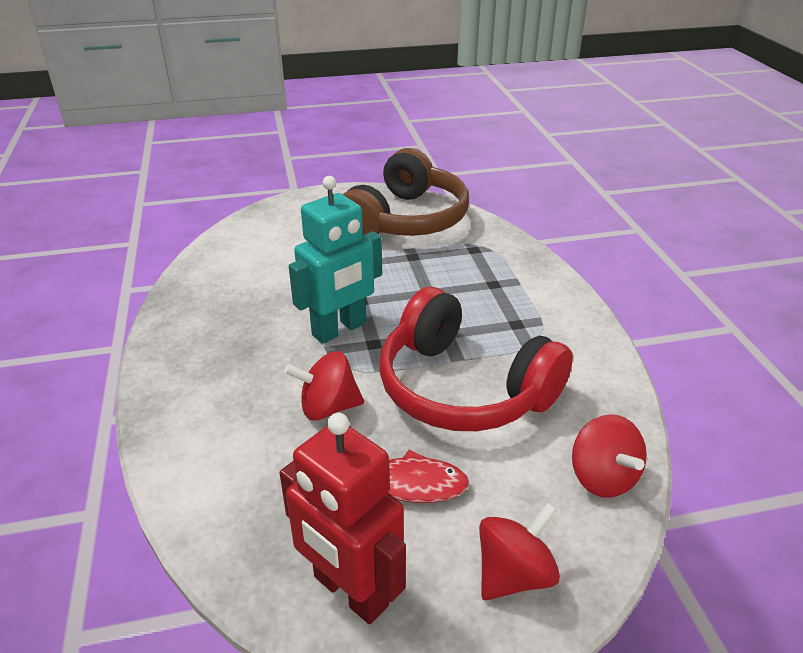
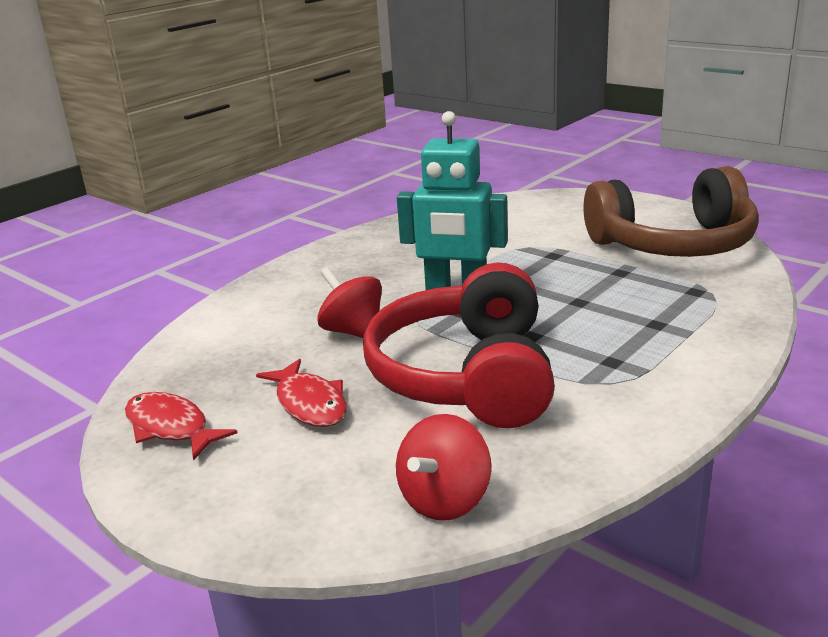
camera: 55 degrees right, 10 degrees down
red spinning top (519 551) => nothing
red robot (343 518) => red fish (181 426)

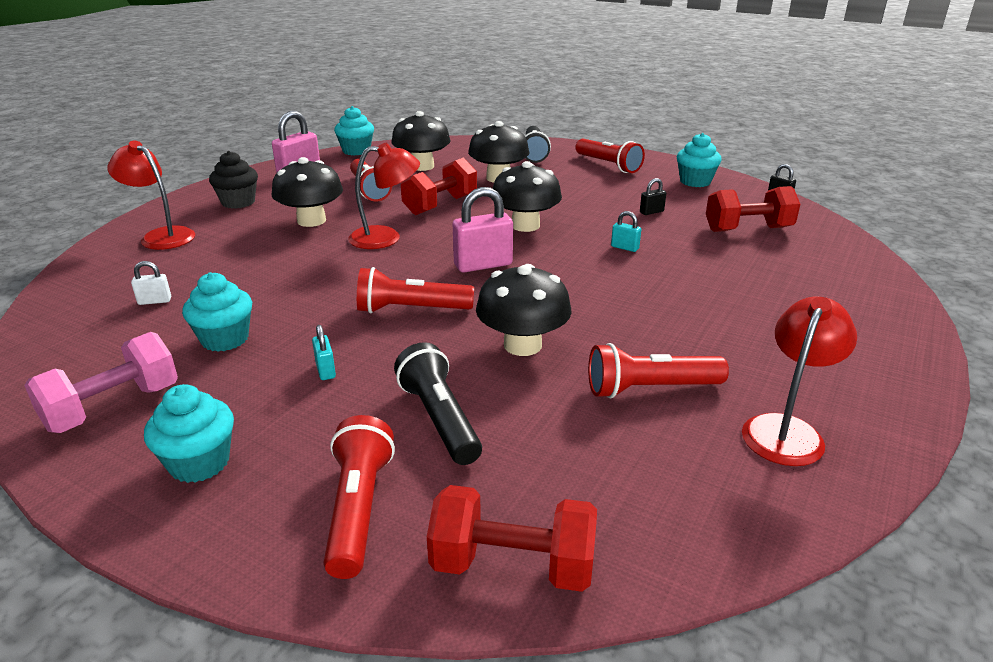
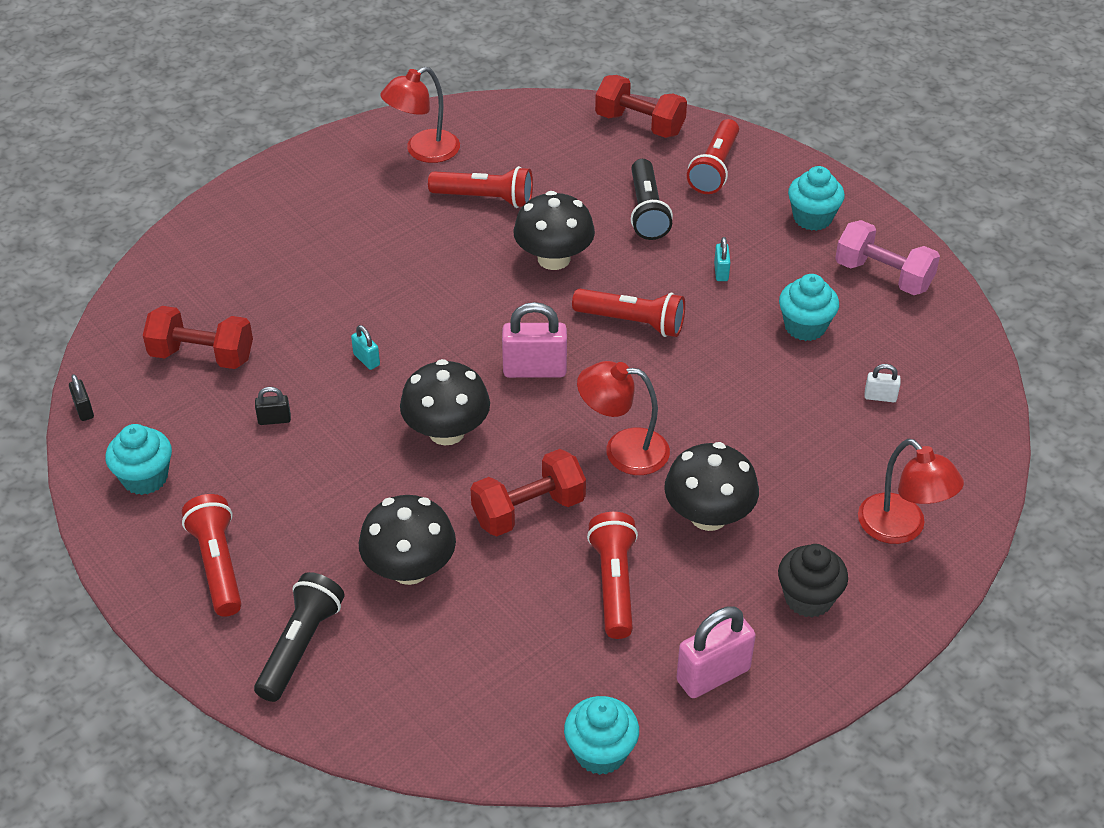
camera: 160 degrees left, 15 degrees up
black mushroom (421 141) => nothing
pink dumbbell (101 382) => pink dumbbell (887 257), 60 degrees clockwise

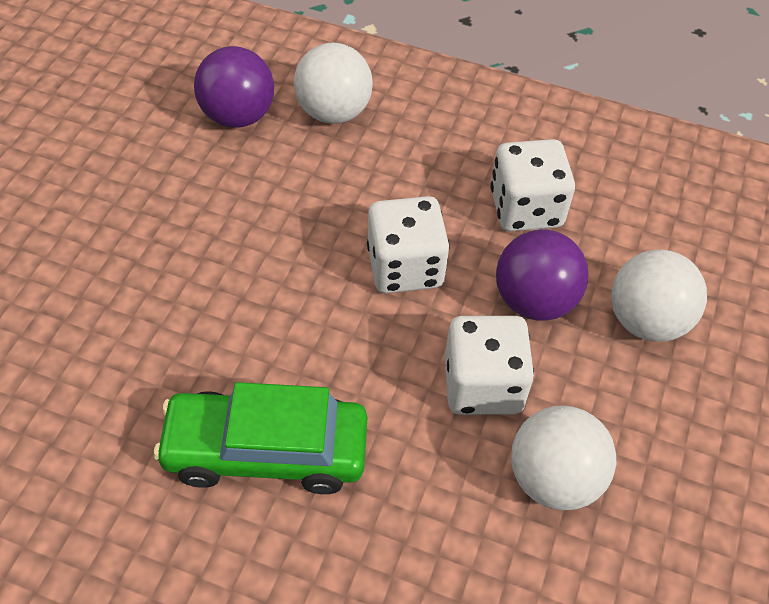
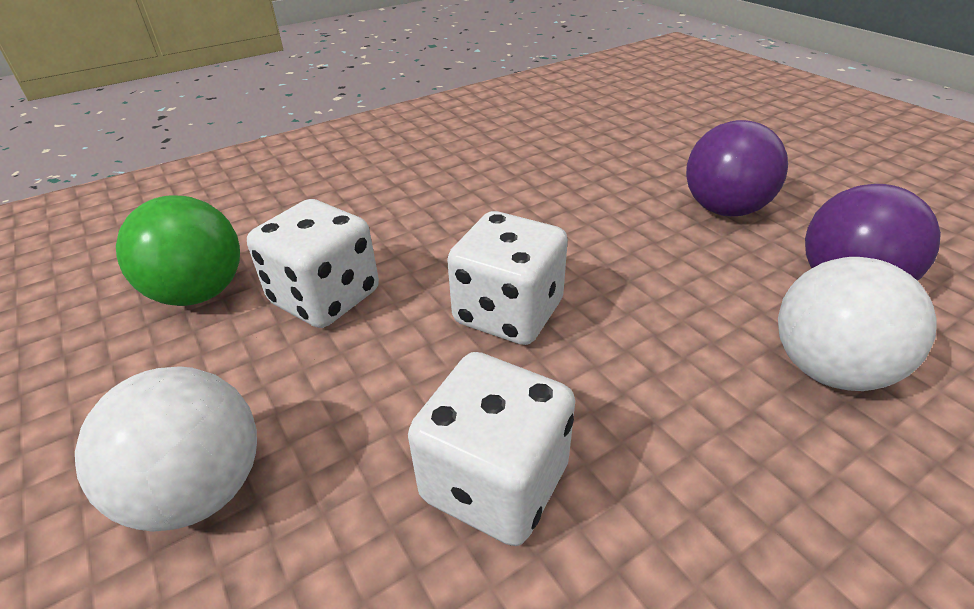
camera: 130 degrees right, 15 degrees down
green car (260 438) => nothing
purple ball (542 275) => purple ball (737 168), moved
white ball (563 457) => green ball (178 250)

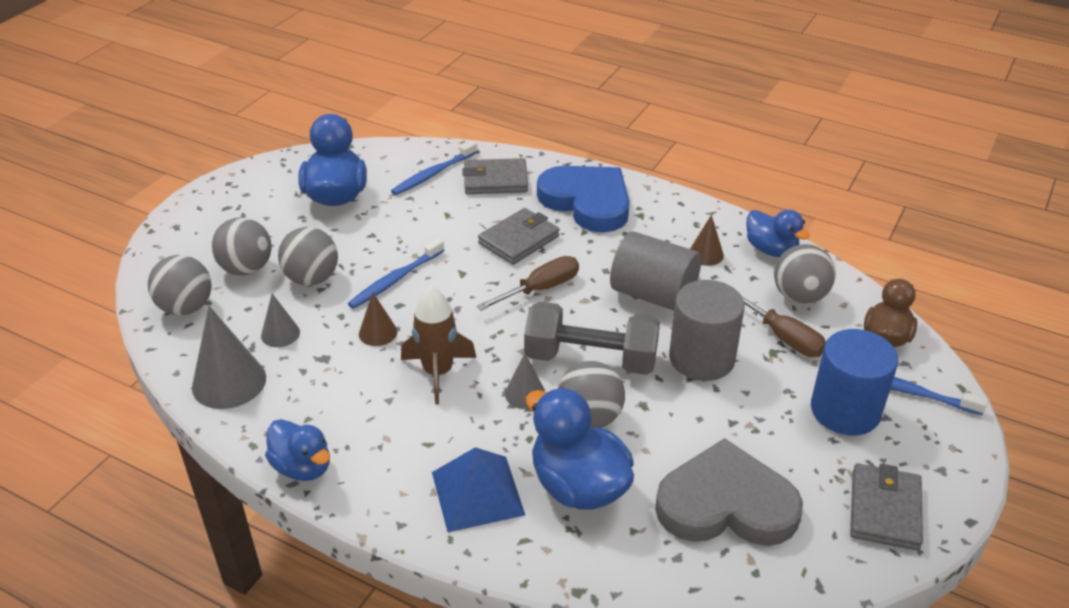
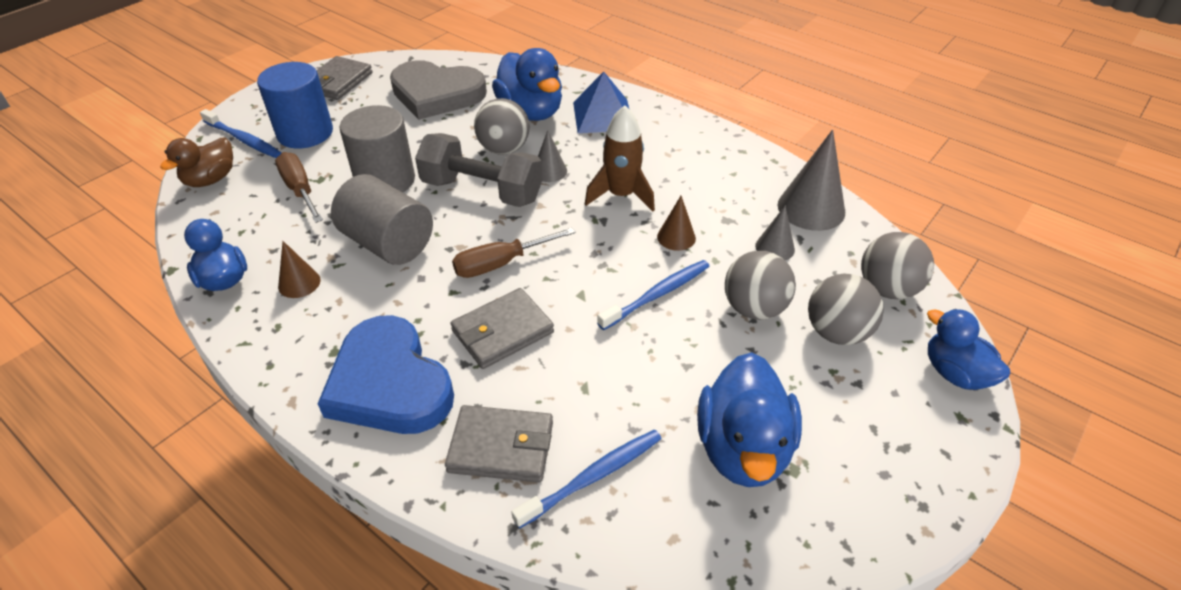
camera: 170 degrees left, 5 degrees up
grey ball (805 274) => nothing
blue duck (297 450) => blue duck (968 349), moved

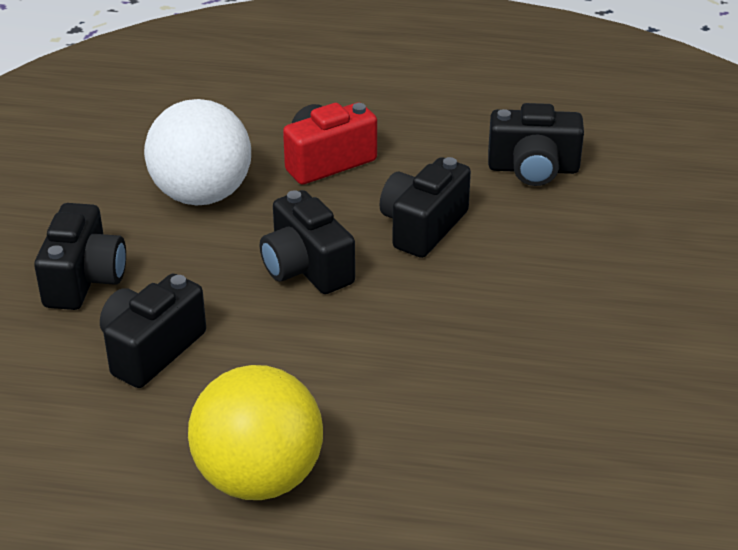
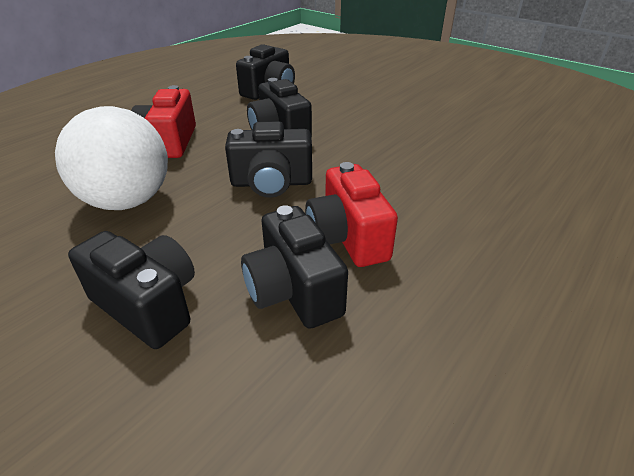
camera: 60 degrees left, 0 degrees up
yellow ball (255 432) => nothing
nothing => red camera (351 214)

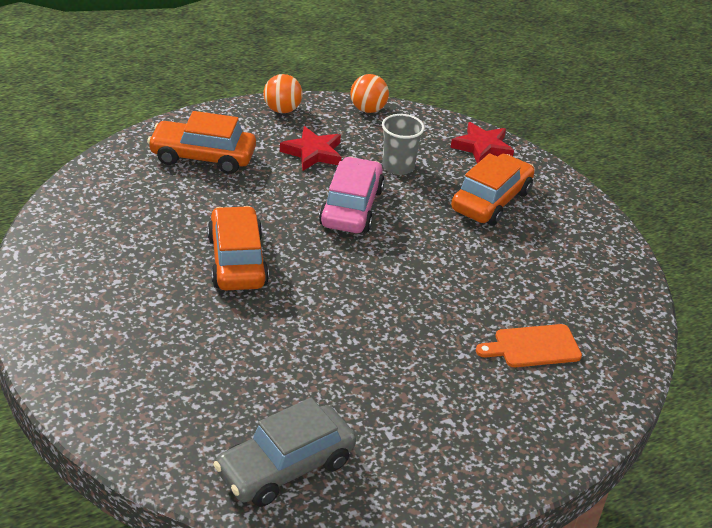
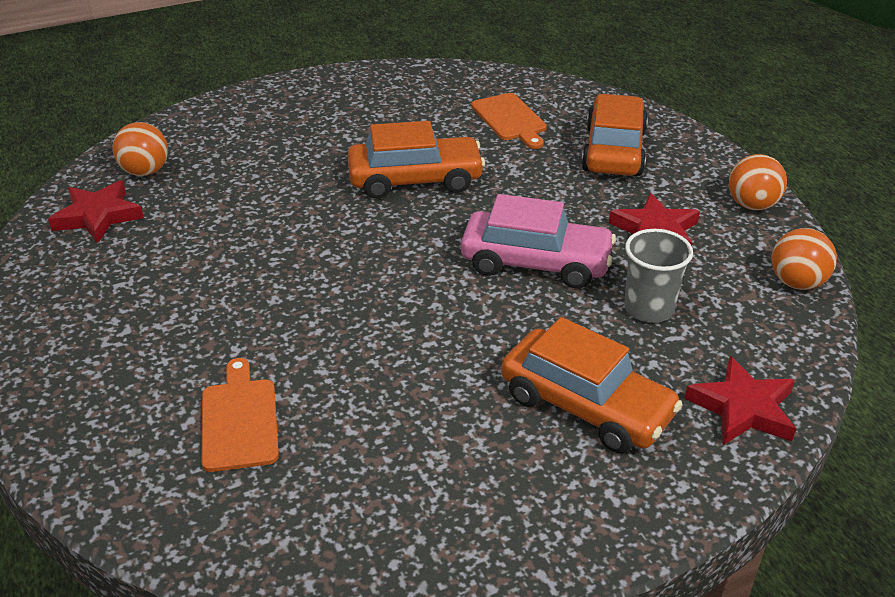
camera: 95 degrees right, 0 degrees up
nothing => orange ball (140 149)
nothing => orange cutting board (509 121)
grey car (284 452) => red star (96 211)

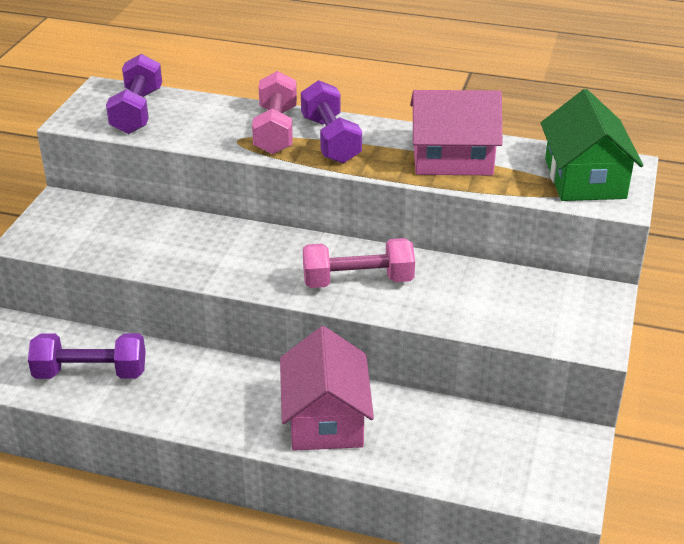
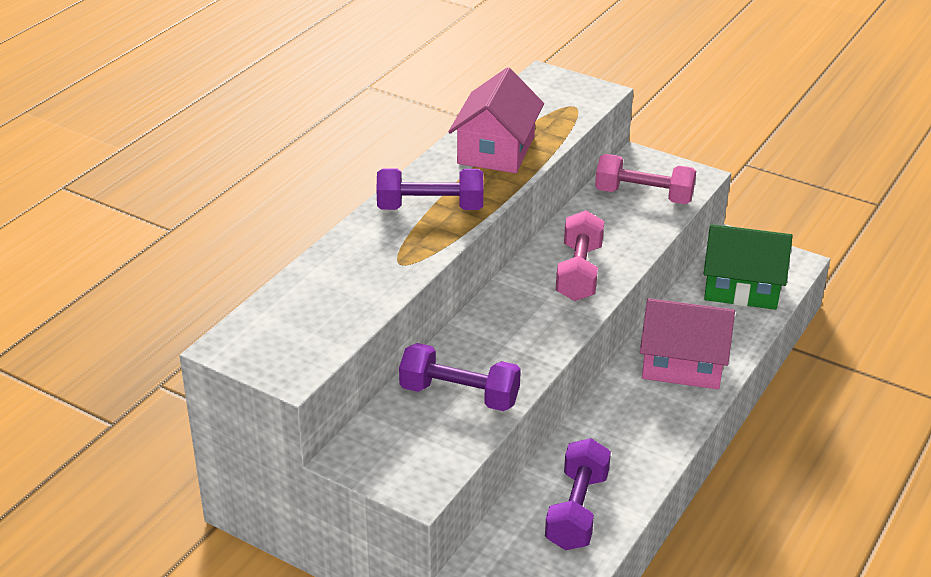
camera: 75 degrees left, 0 degrees up
purple dumbbell (134 94) => purple dumbbell (460 377), moved
pink dumbbell (274 112) => pink dumbbell (645 179), moved
green house (592 145) => green house (747 267), moved

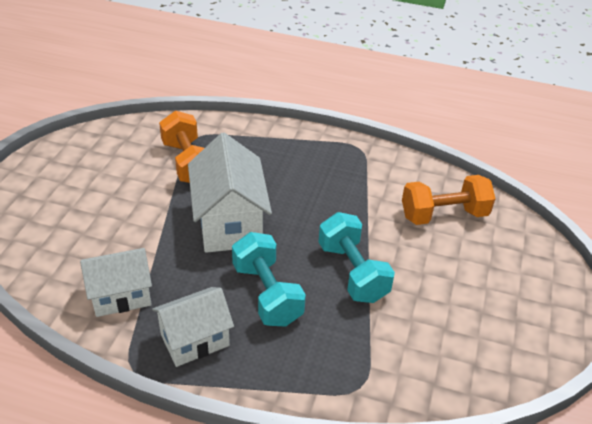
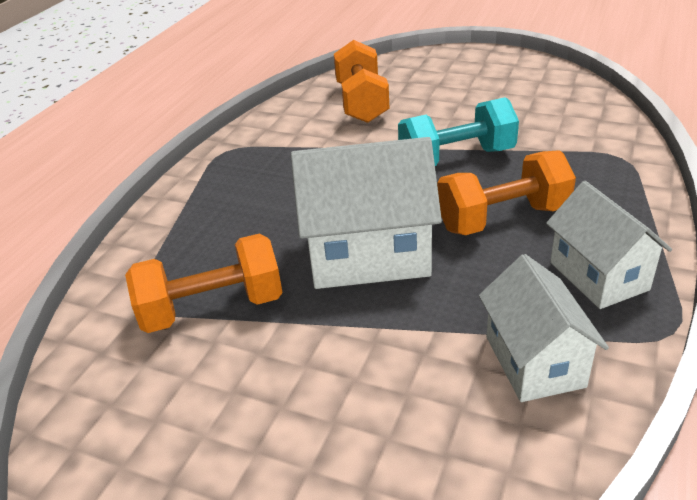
camera: 80 degrees left, 5 degrees down
turquoise dumbbell (269 279) => orange dumbbell (506 192)

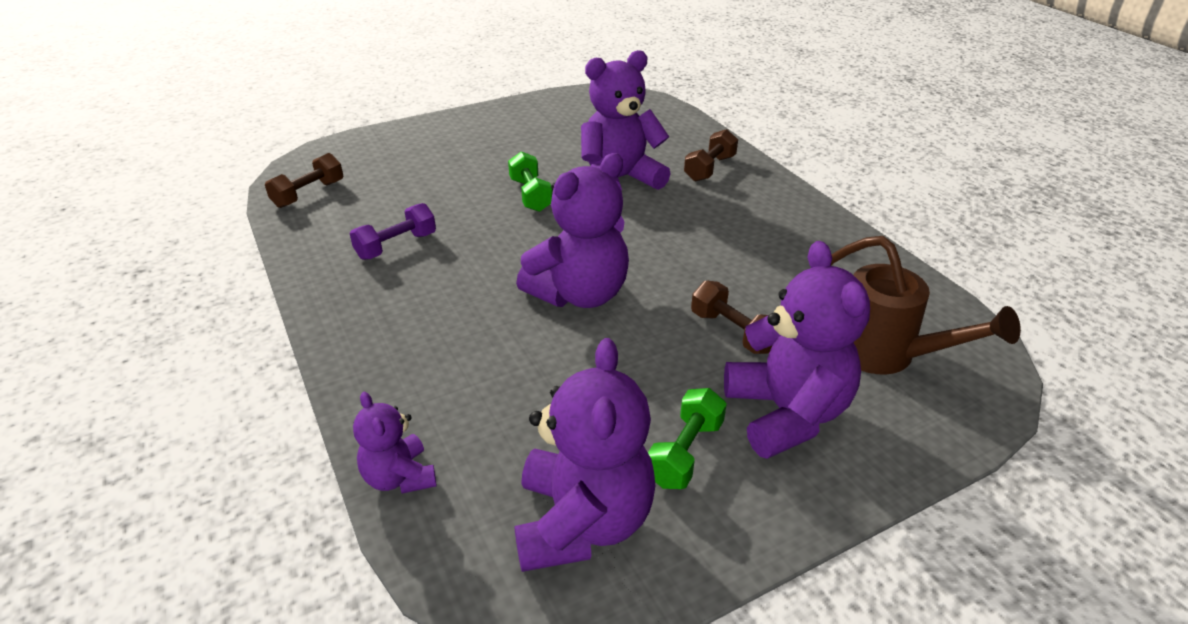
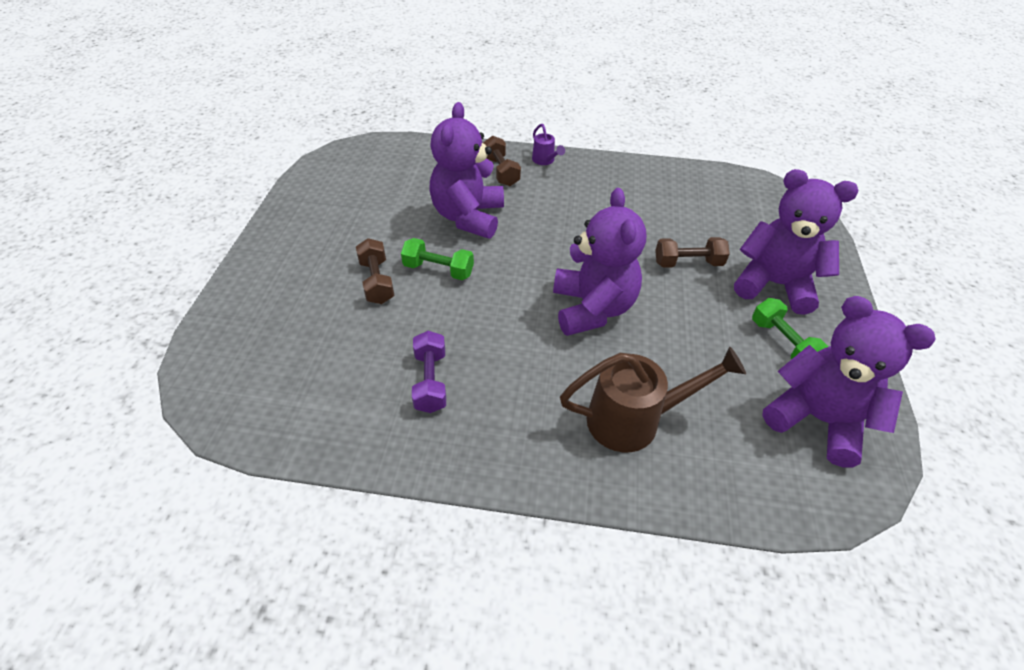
camera: 55 degrees left, 10 degrees up
purple teddy bear (394 443) => nothing
nothing => purple watering can (548 144)
brown dumbbell (304 180) => brown dumbbell (375 271), moved
brown watering can (926 305) => brown watering can (653 399), moved

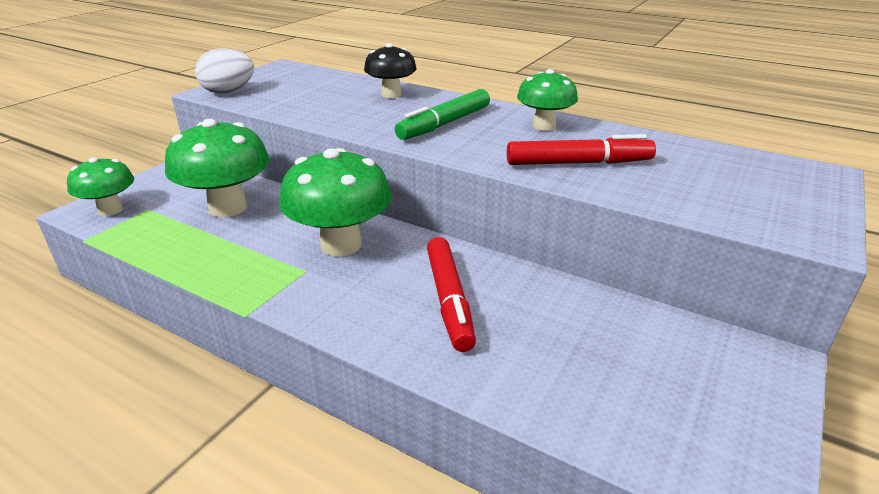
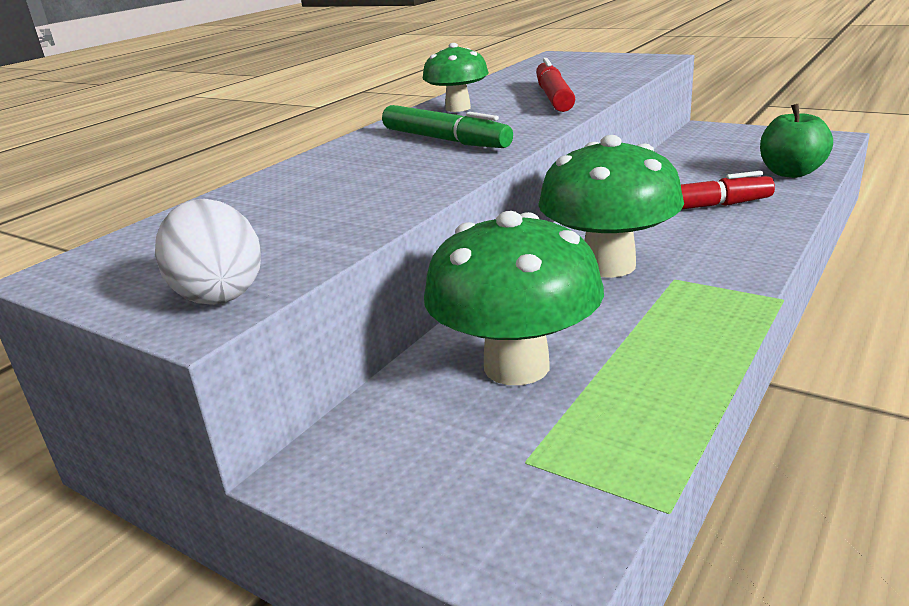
camera: 85 degrees left, 5 degrees down
green mushroom (100 186) => nothing
black mushroom (390 70) => nothing
nothing => green apple (796 141)

